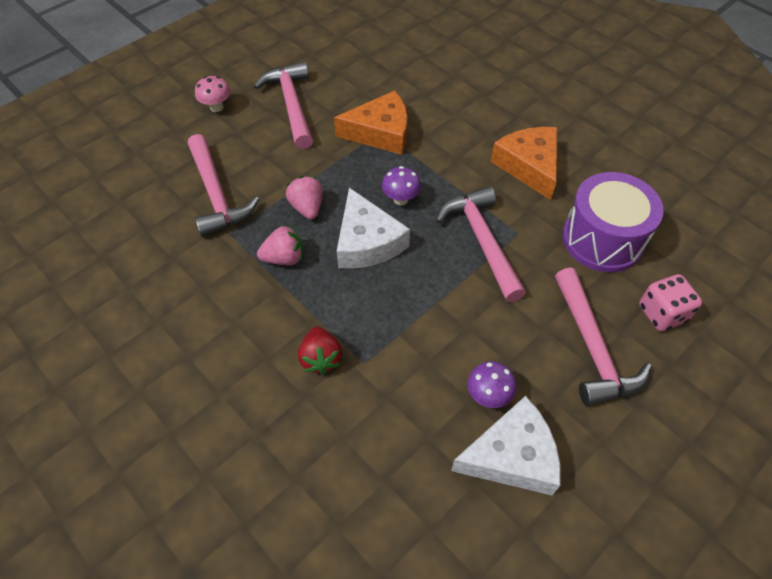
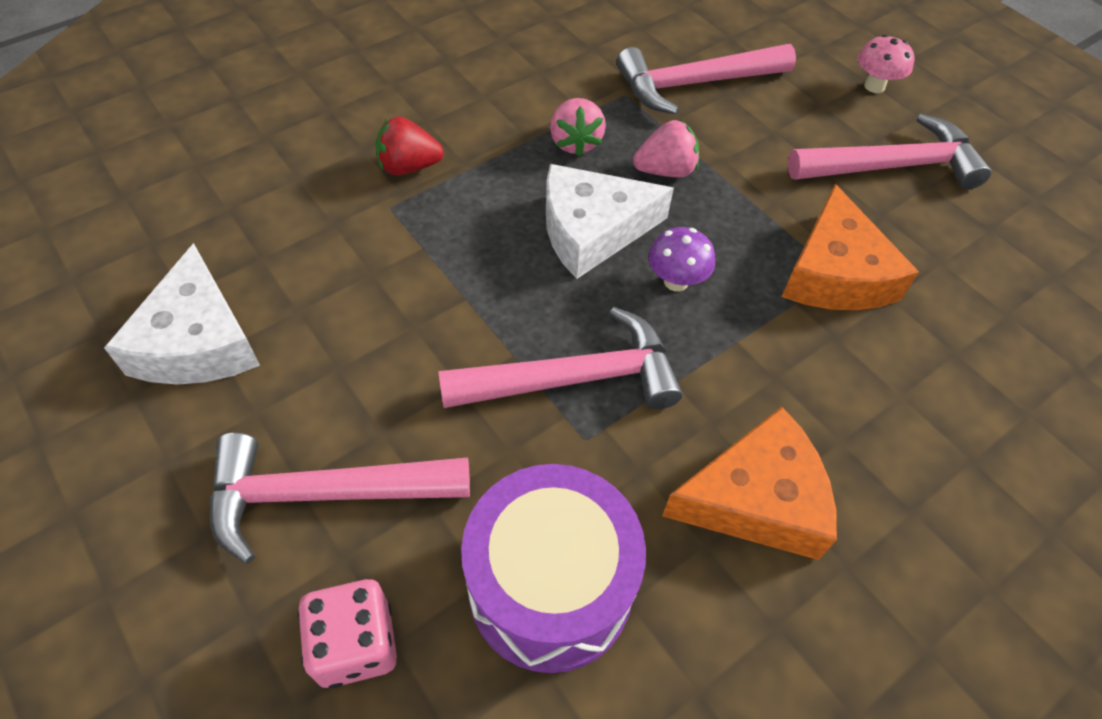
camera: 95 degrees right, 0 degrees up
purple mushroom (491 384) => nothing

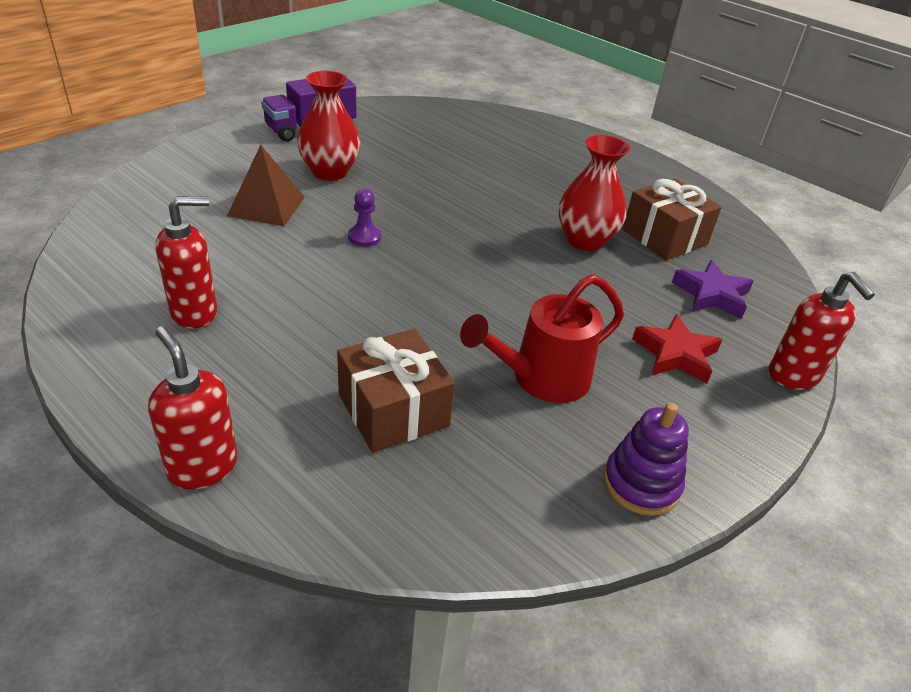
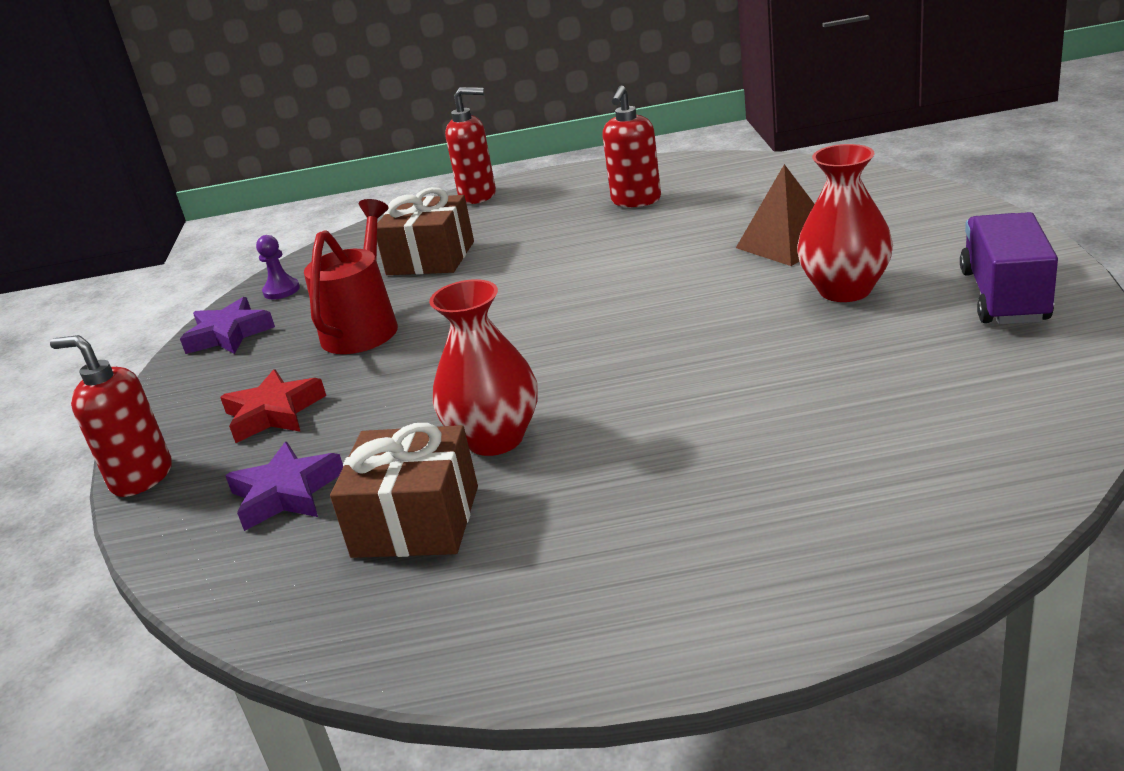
camera: 140 degrees right, 10 degrees down
purple pawn (364 217) => purple pawn (278 267), moved
purple stacking toy (646 459) => purple star (227 325)

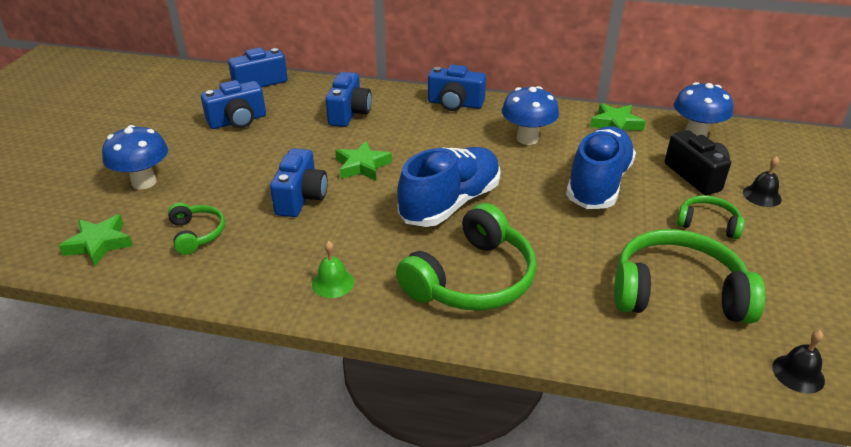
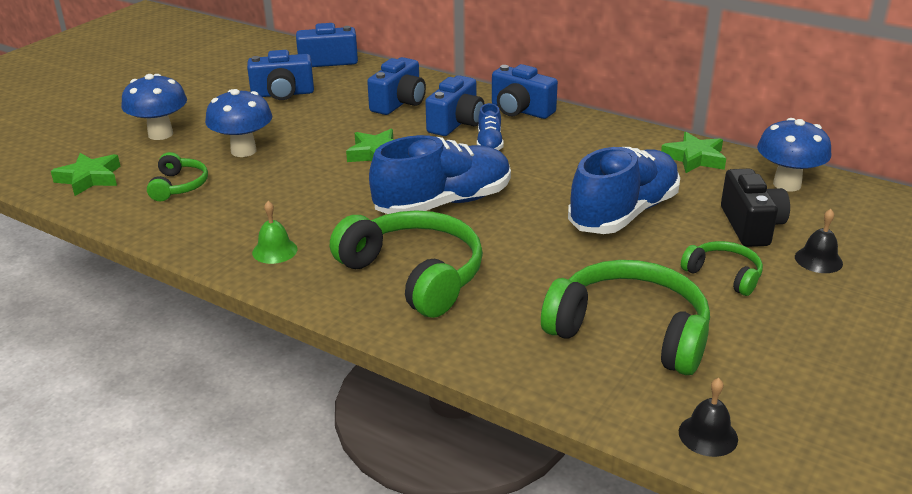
camera: 20 degrees right, 5 degrees down
nothing => blue shoe (490 126)
blue camera (299 182) => blue camera (455 105), moved
blue mushroom (530 115) => blue mushroom (238 123), moved
green headphones (466 257) => green headphones (406 264), 105 degrees counterclockwise

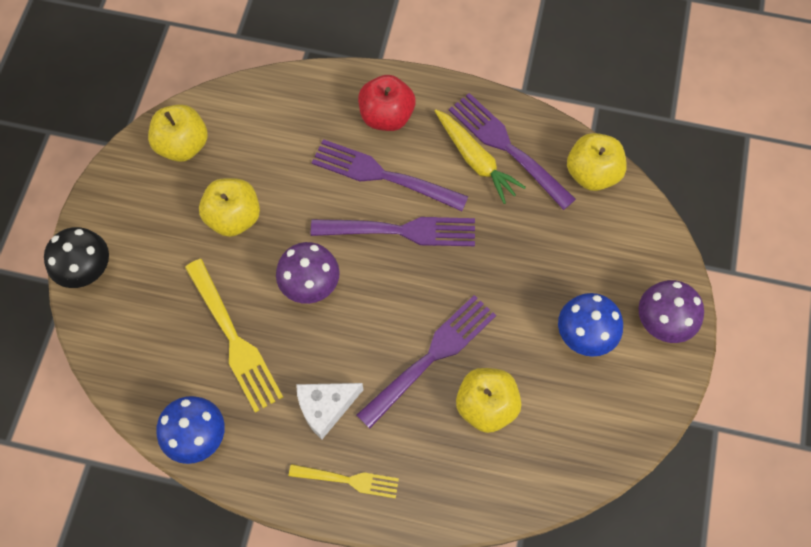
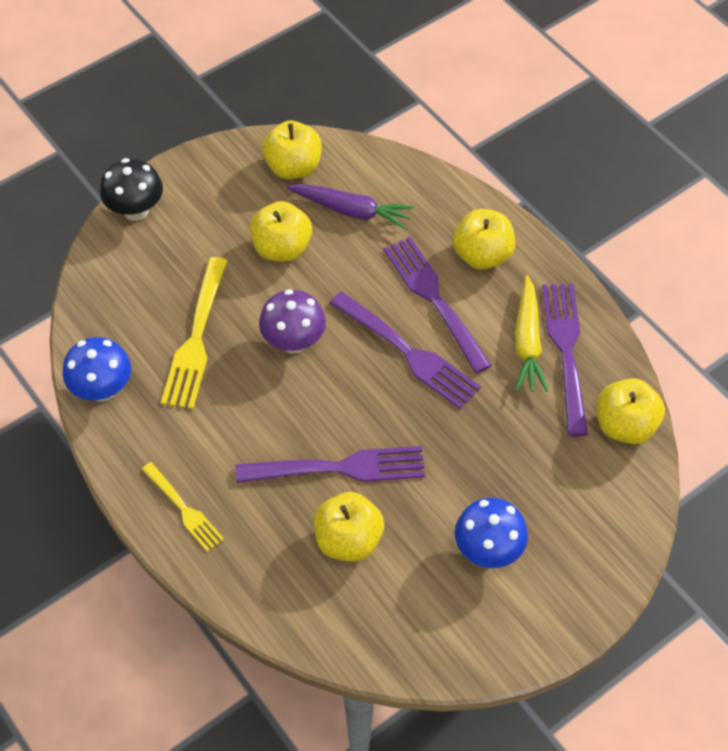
camera: 40 degrees right, 10 degrees down
white cheese (330 411) => nothing
purple mushroom (671 311) => nothing
nothing => purple carrot (350 207)
red apple (386 103) => yellow apple (484 239)

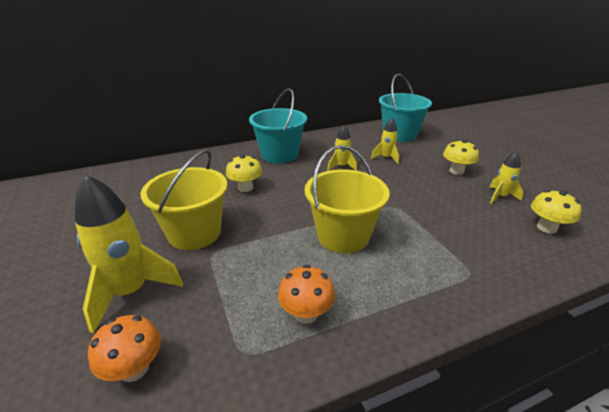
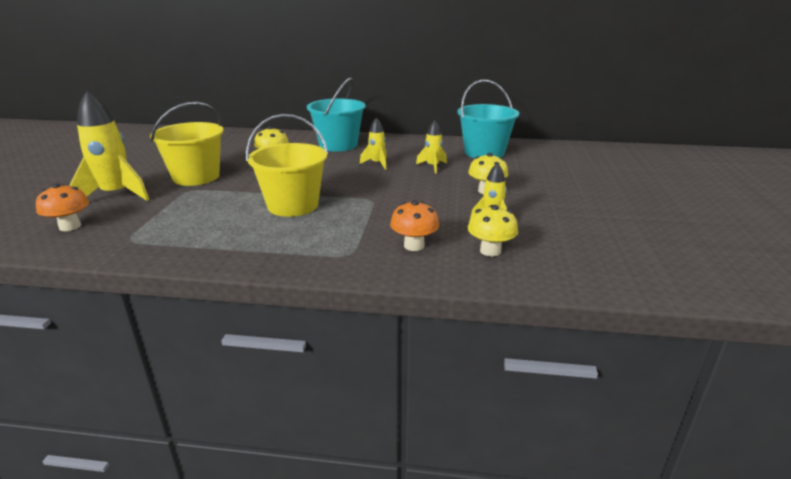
camera: 30 degrees right, 5 degrees down
orange mushroom (306 294) => orange mushroom (414 225), moved

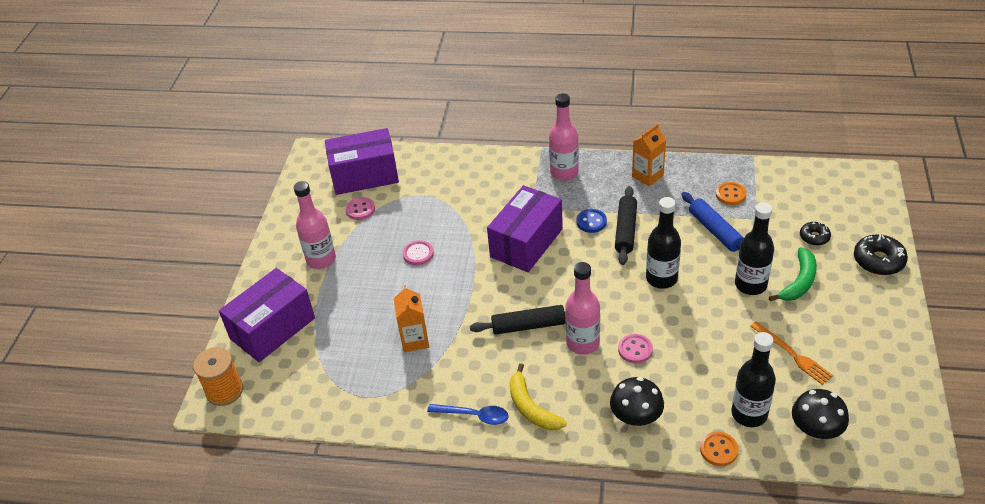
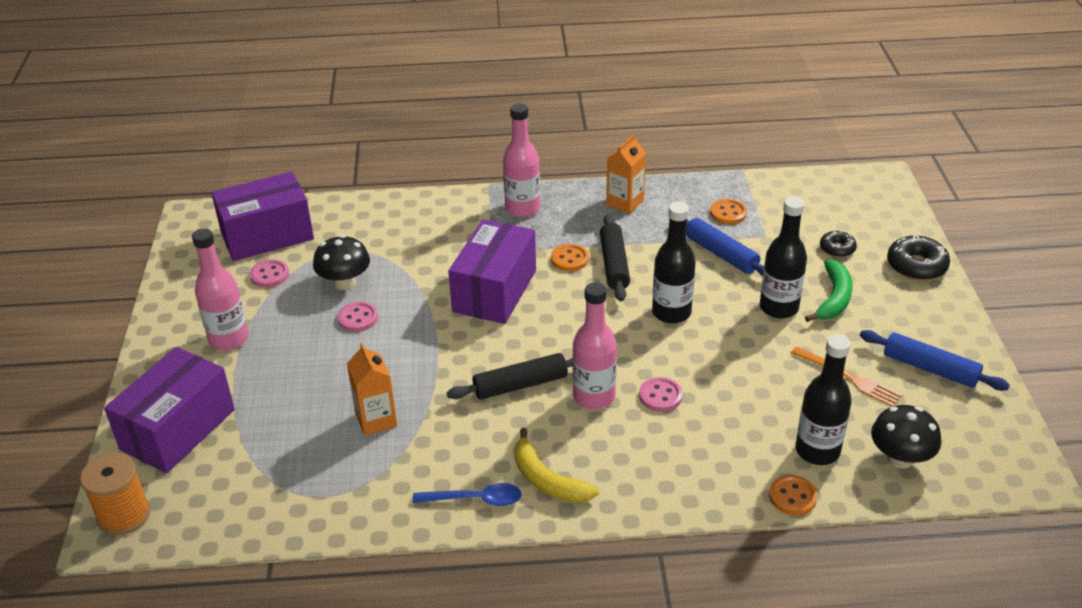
camera: 15 degrees left, 5 degrees down
nothing => blue rolling pin (935 360)
black mushroom (637 401) => black mushroom (341 262), moved
blue button (591 221) => orange button (570 257)

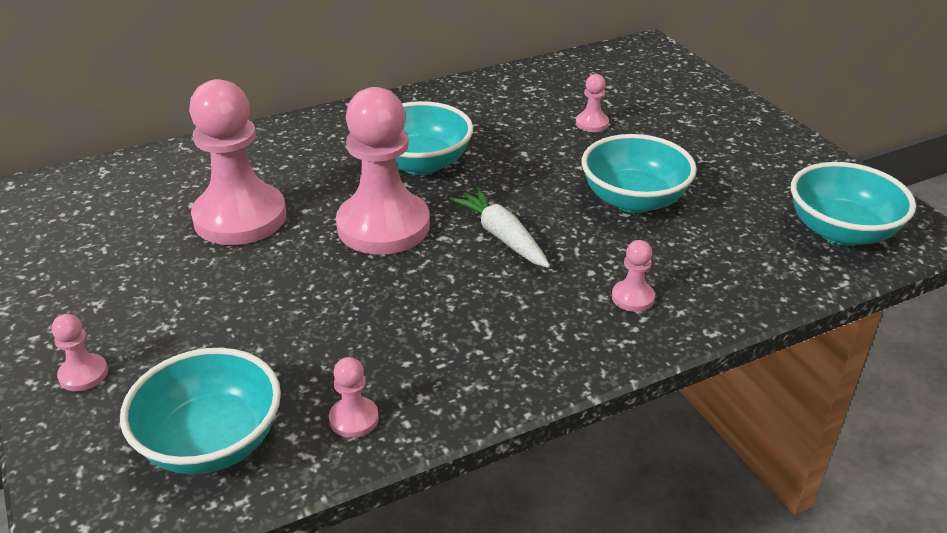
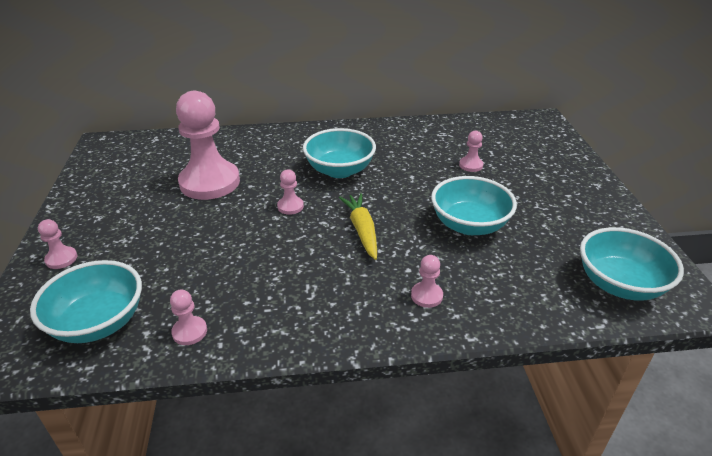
camera: 20 degrees right, 0 degrees up
white carrot (499 227) => yellow carrot (358 226)
pink pawn (383 171) => pink pawn (290 192), x0.42

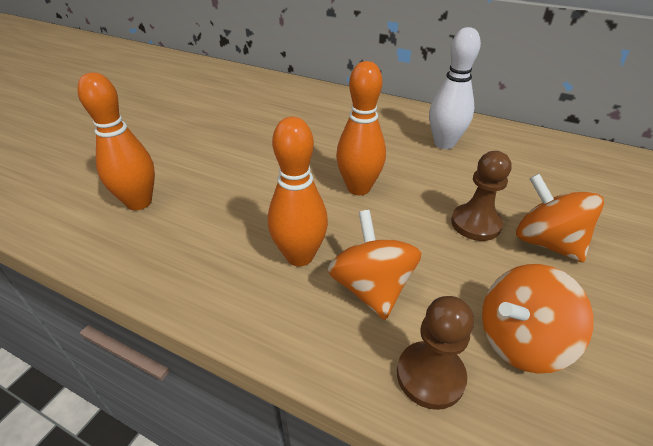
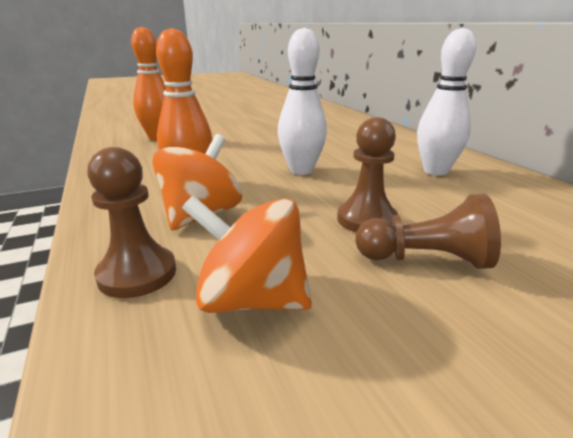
camera: 40 degrees right, 15 degrees down
orange spinning top (560 218) => brown pawn (428 231)
orange bowling pin (361 128) => white bowling pin (302 101)

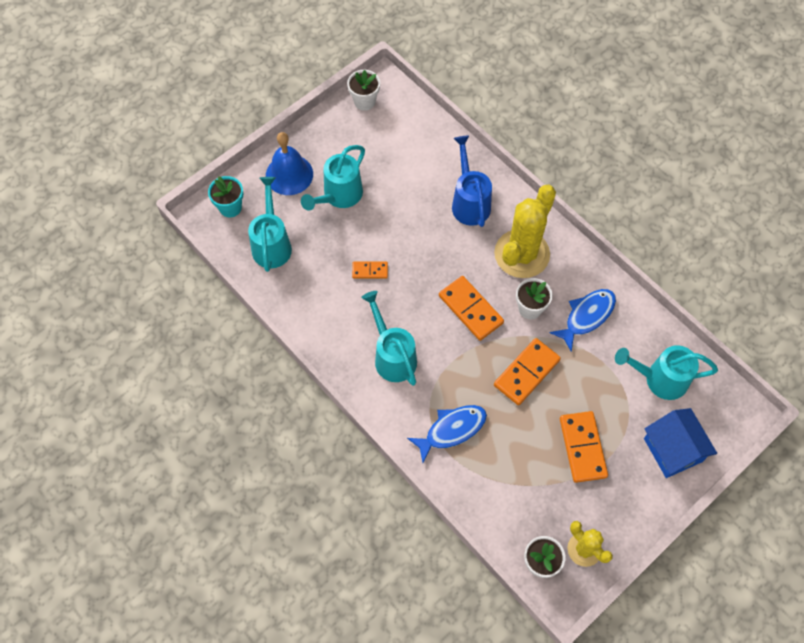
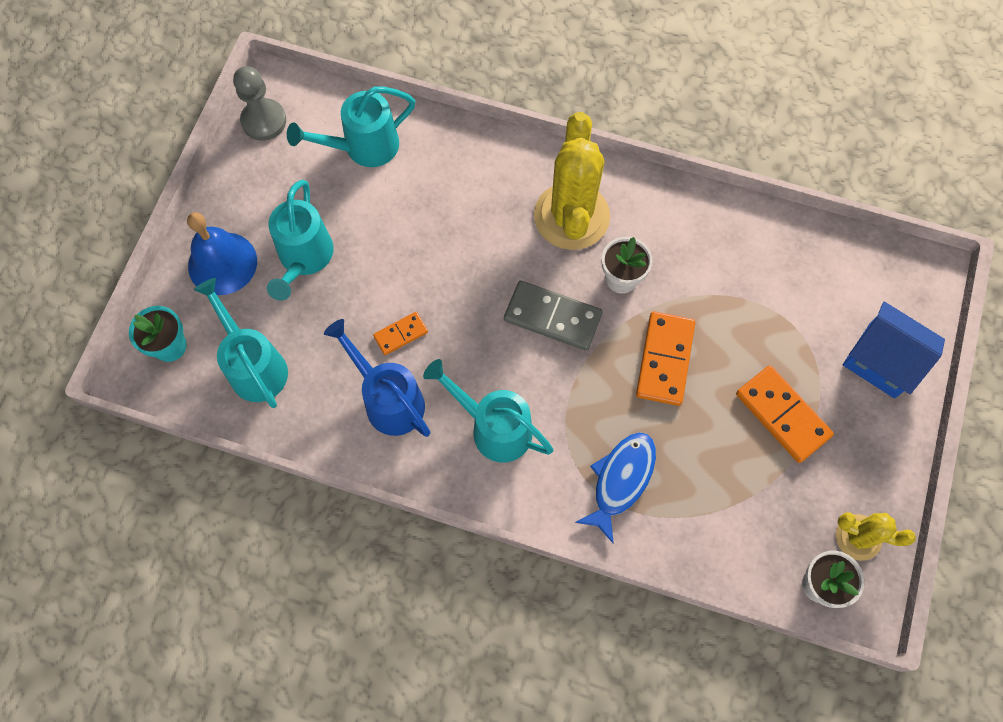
camera: 30 degrees left, 5 degrees up
blue fish (582 320) => nothing
blue watering can (472 181) => blue watering can (377 378), moved
turquoise watering can (666 372) => turquoise watering can (351 127), moved
white flower pot (363 90) => grey pawn (259 103)
orange domino (471 308) => grey domino (553 316)

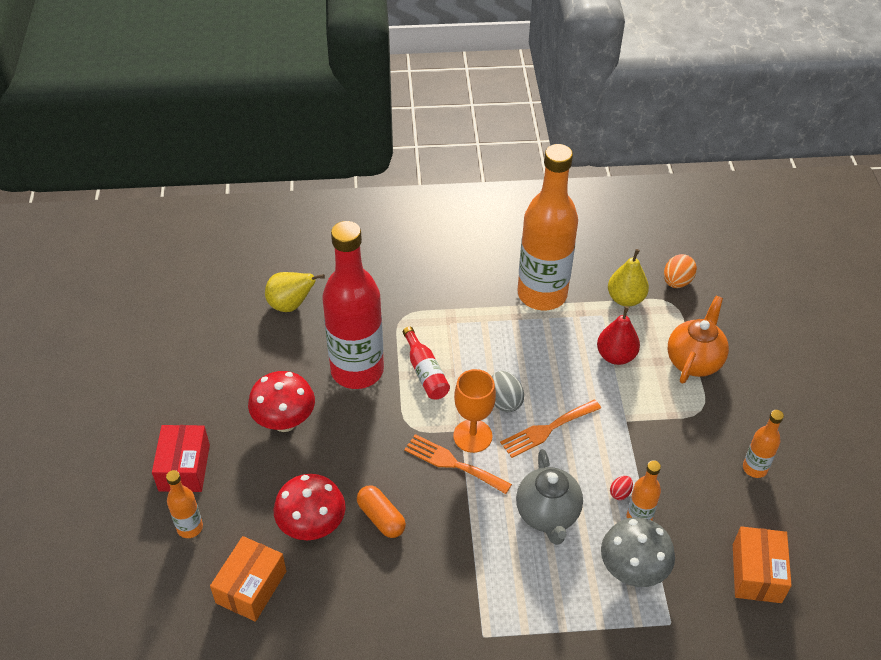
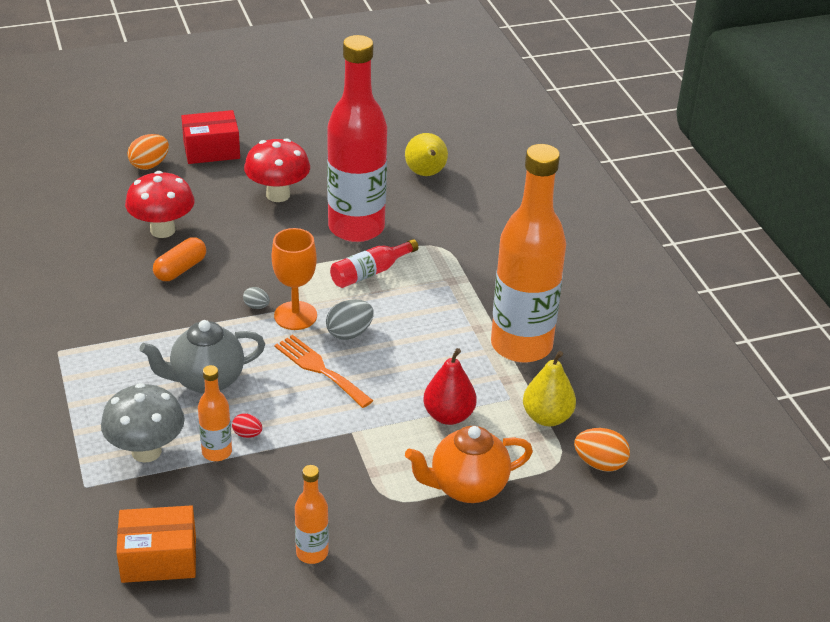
camera: 75 degrees right, 10 degrees down
orange box (248 579) => nothing
orange bottle (184 504) => orange egg (148 152)
orange fork (458 464) => grey egg (256 298)
orange teapot (698 340) => orange teapot (469 464), 150 degrees clockwise

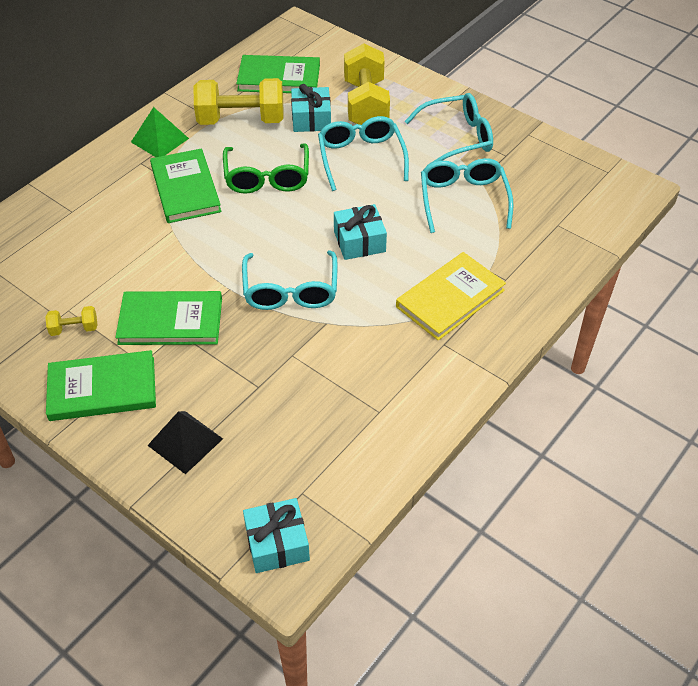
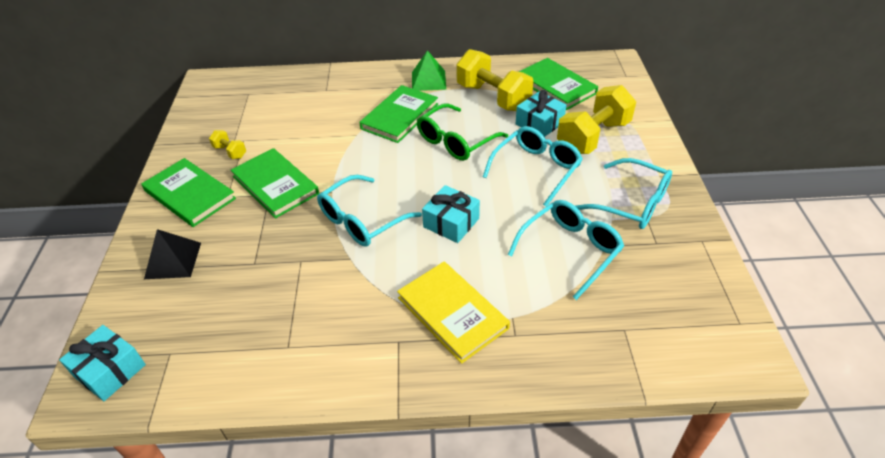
camera: 50 degrees right, 5 degrees down
yellow book (451 296) => yellow book (453 313), 45 degrees clockwise

